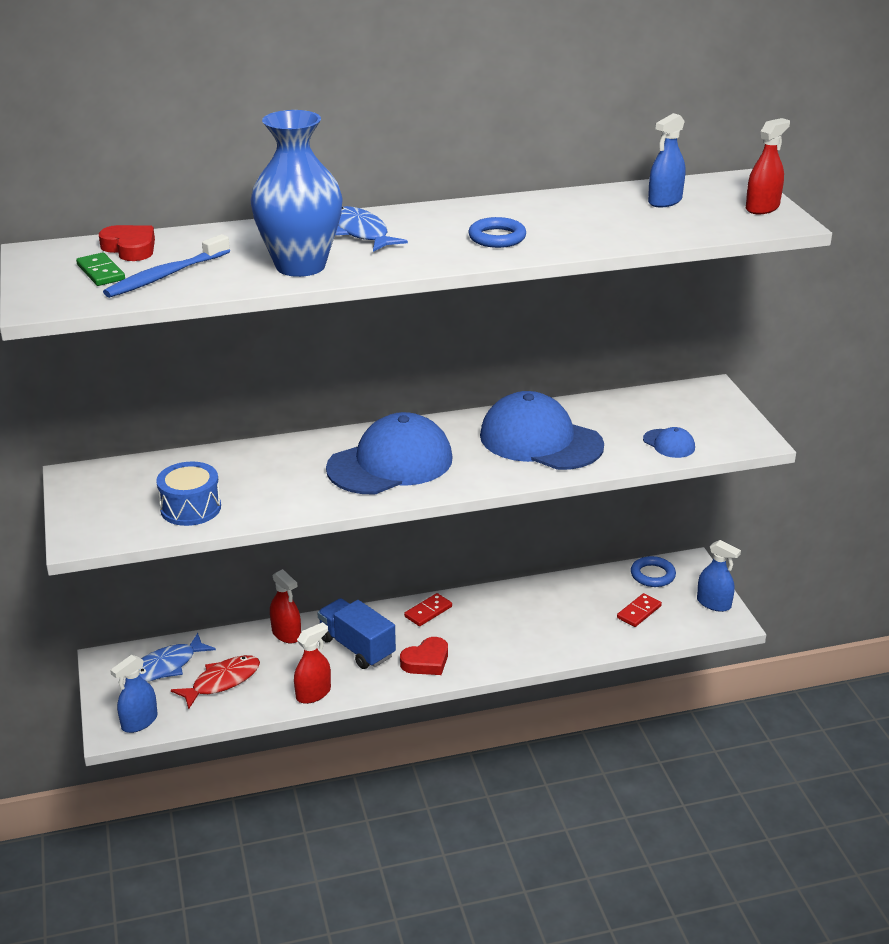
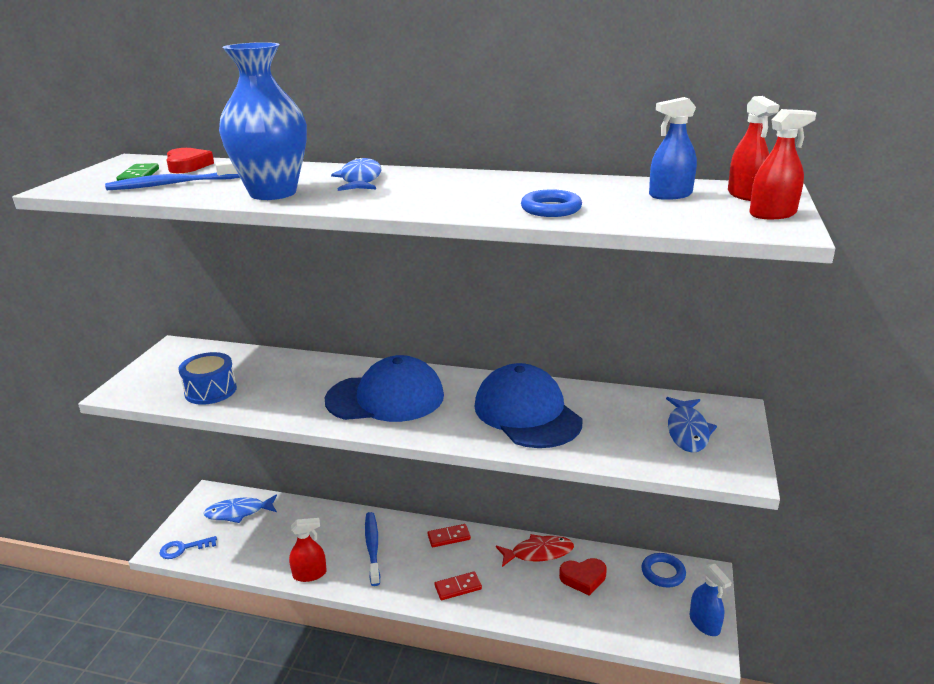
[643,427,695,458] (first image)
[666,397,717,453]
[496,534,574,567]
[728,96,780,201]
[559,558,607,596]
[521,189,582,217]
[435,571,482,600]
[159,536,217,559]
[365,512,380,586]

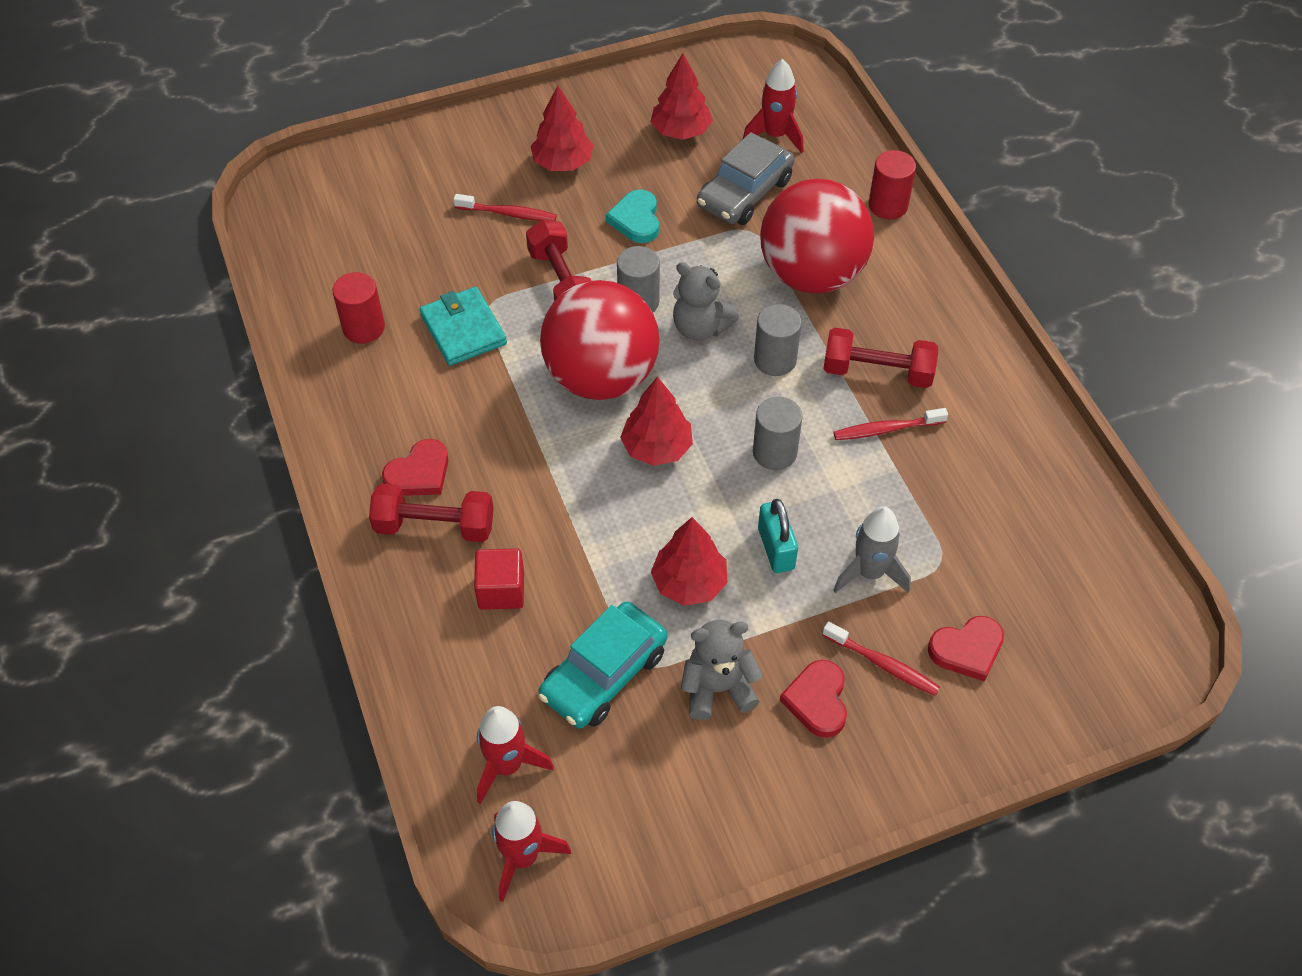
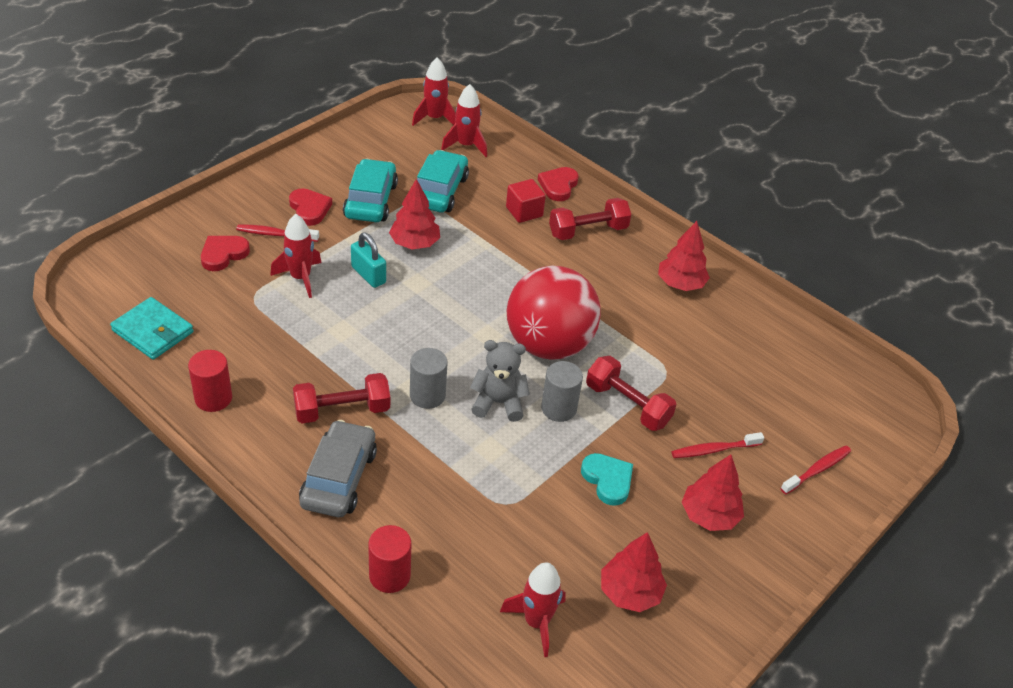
[753,397,802,470] (first image)
[760,179,874,294] (first image)
[188,350,232,412]
[538,167,579,201]
[110,297,193,360]
[658,221,710,291]
[299,420,377,517]
[780,446,851,494]
[343,159,398,222]
[270,214,322,298]

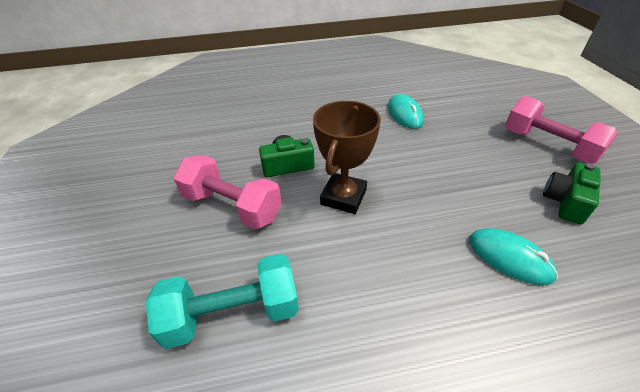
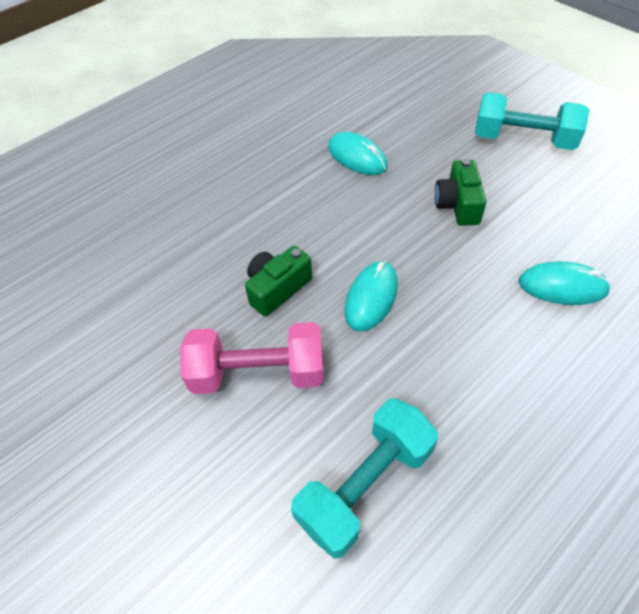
[435,159,486,226]
[345,261,398,332]
[475,92,589,150]

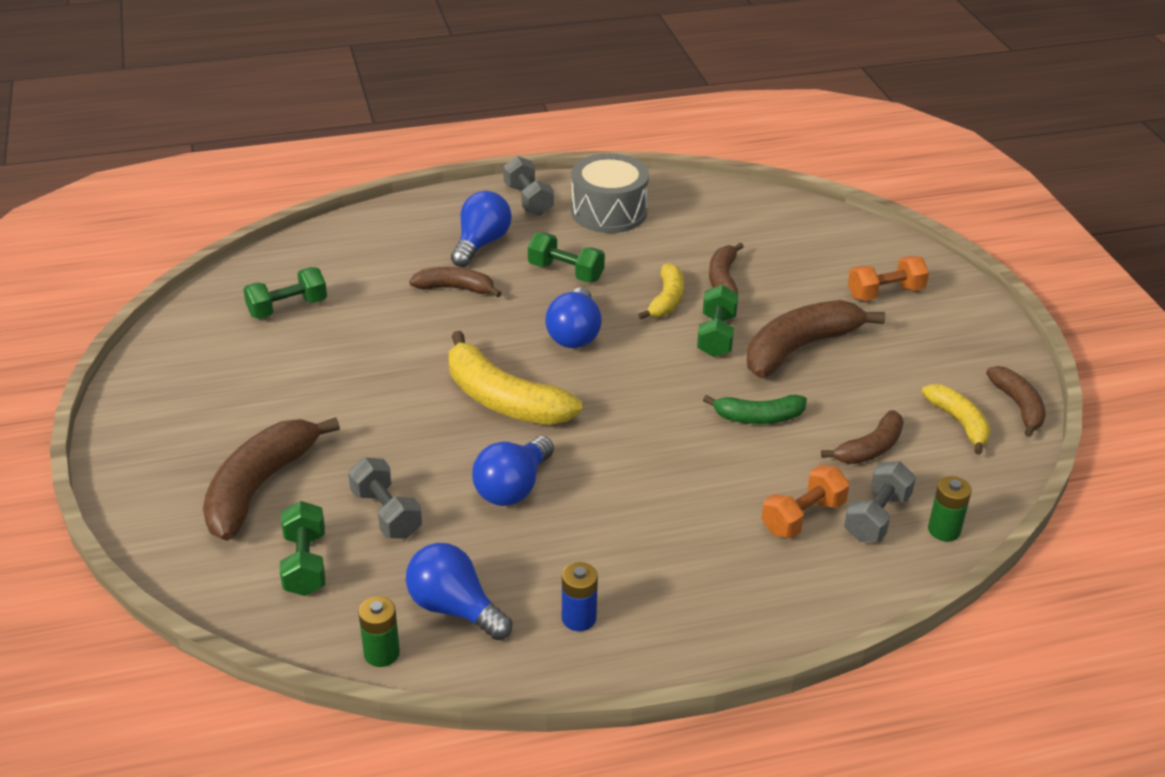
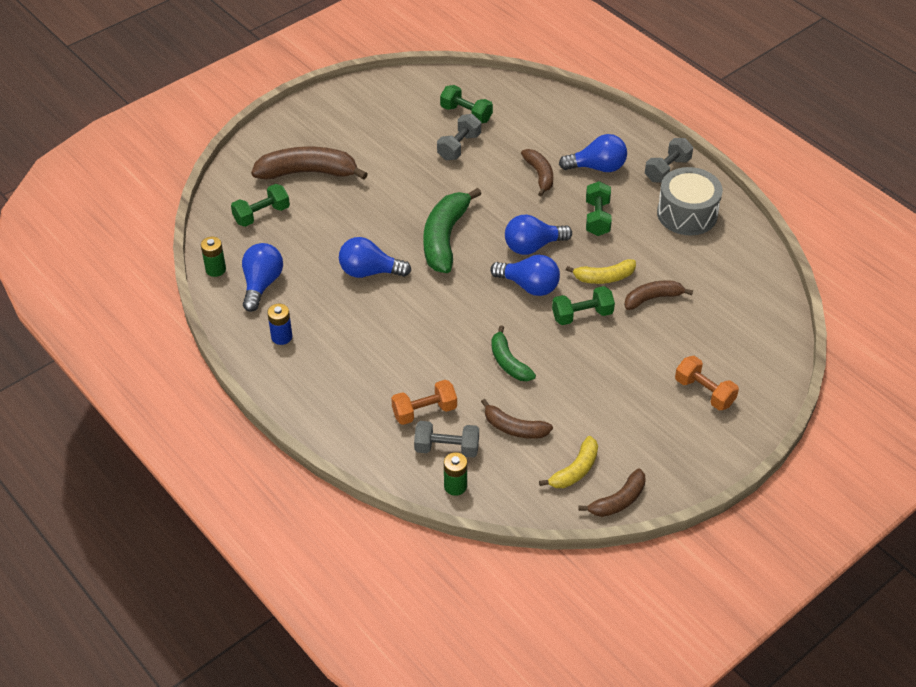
[747,300,885,378] (first image)
[490,255,560,296]
[437,114,481,160]
[423,188,482,273]
[391,380,457,425]

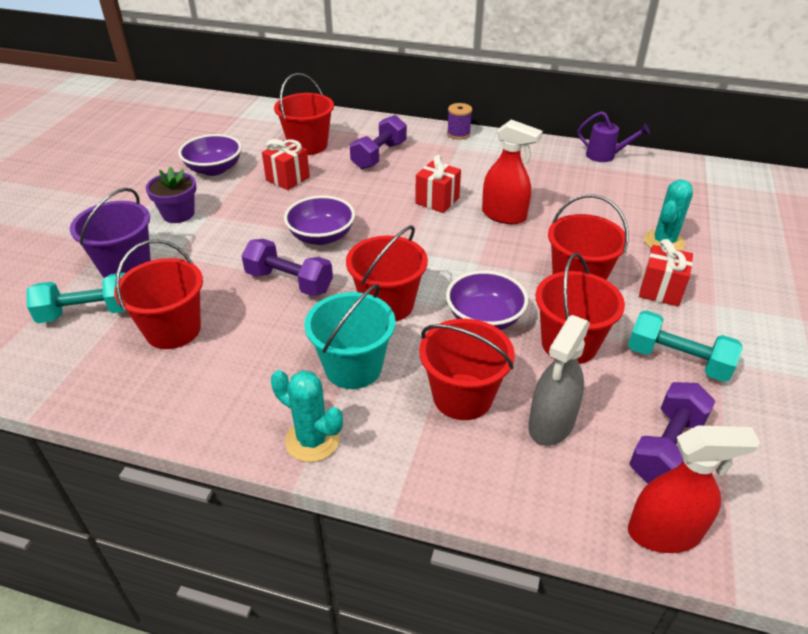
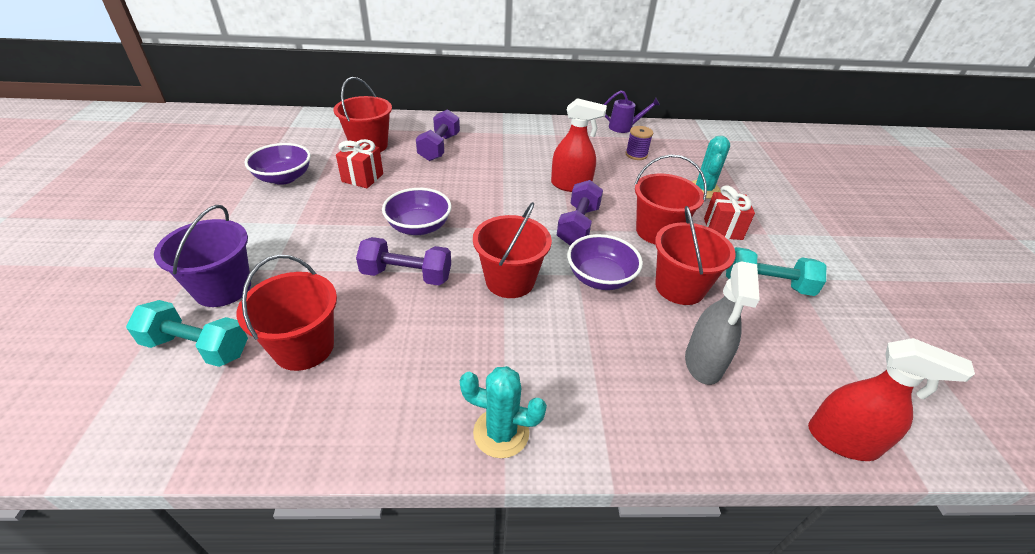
[146,167,197,223] (first image)
[304,284,395,389] (first image)
[415,155,461,213] (first image)
[419,319,515,420] (first image)
[626,126,653,160]
[557,180,603,245]
[126,300,248,367]
[808,338,975,461]

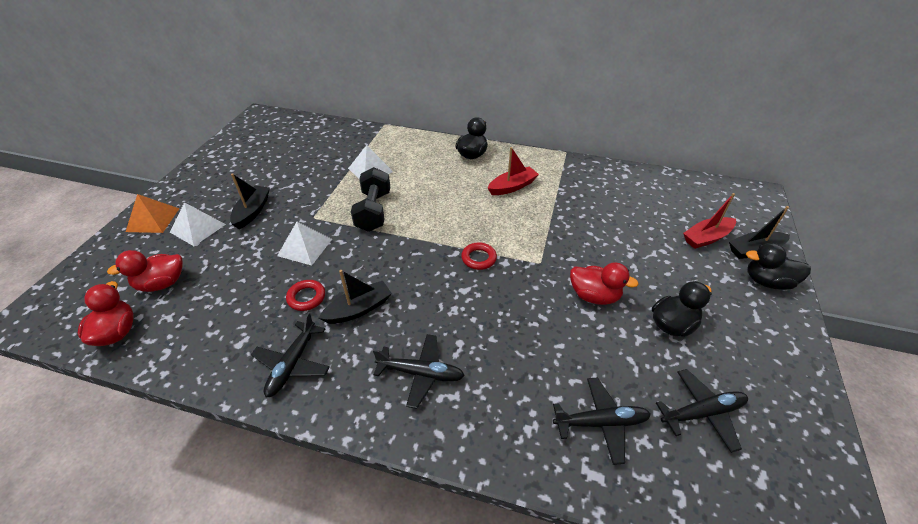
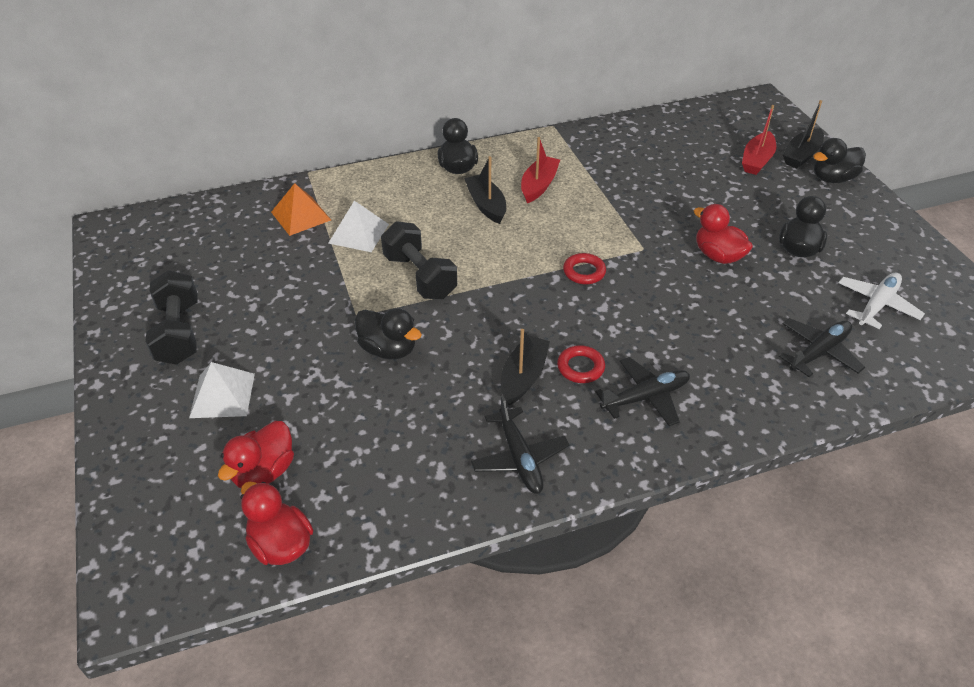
[146,270,198,365]
[271,183,331,236]
[464,156,506,224]
[557,345,605,383]
[355,308,422,360]
[838,273,925,329]
[694,204,753,264]

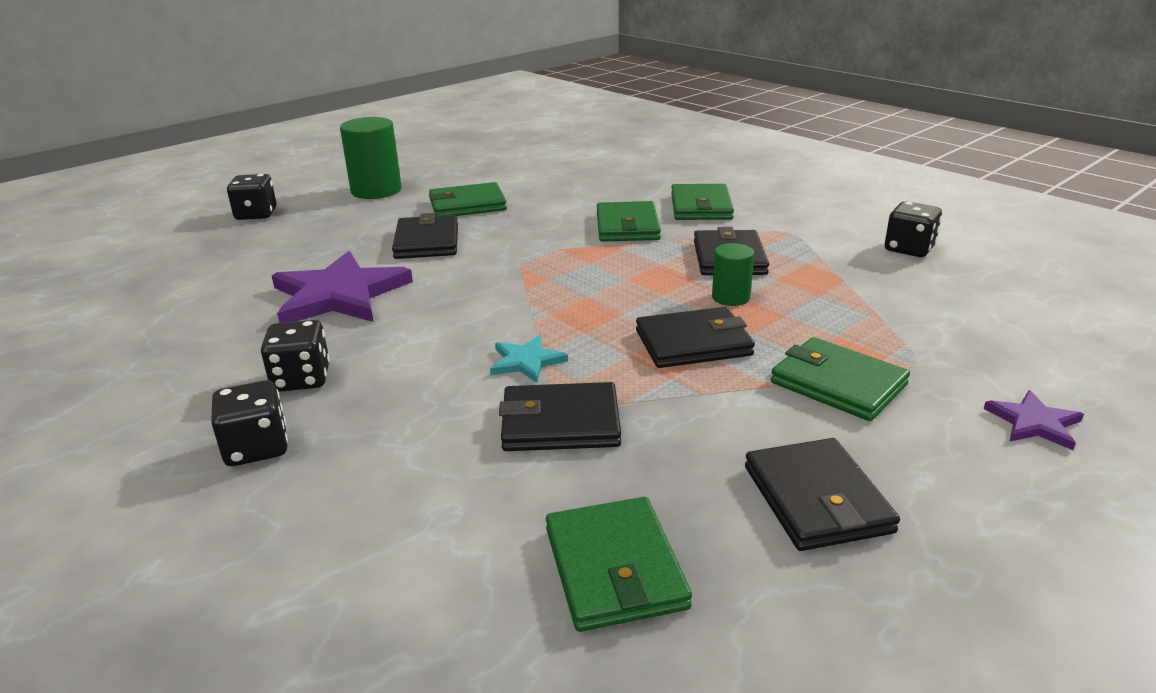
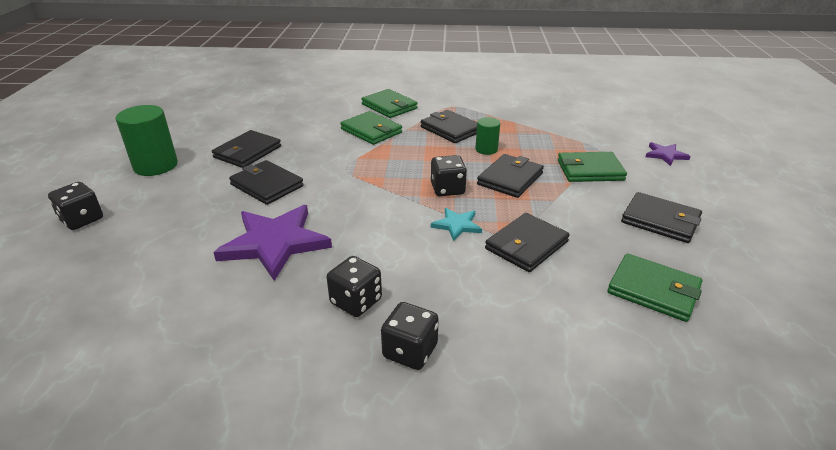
[431,155,467,196]
[212,130,281,168]

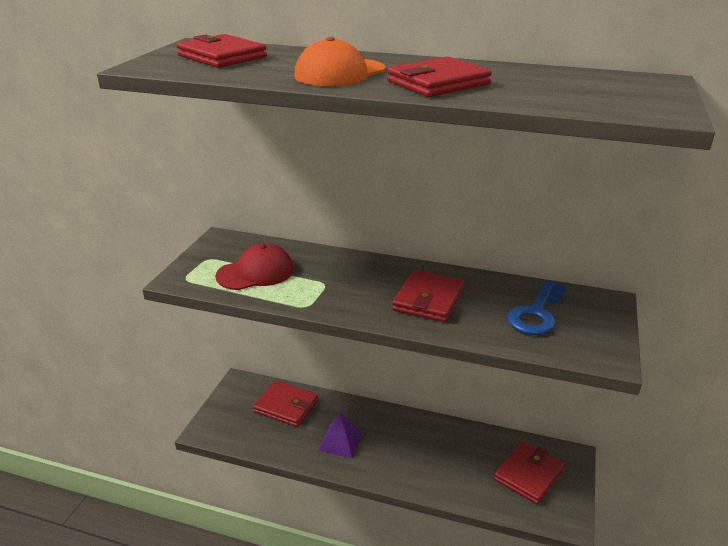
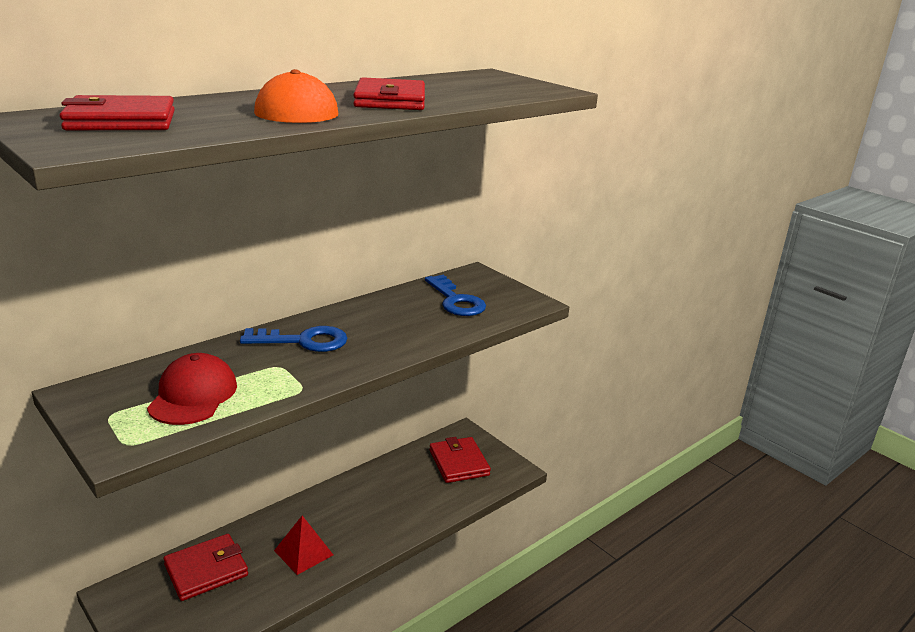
[392,270,464,322] (first image)
[240,326,347,352]
[274,516,333,575]

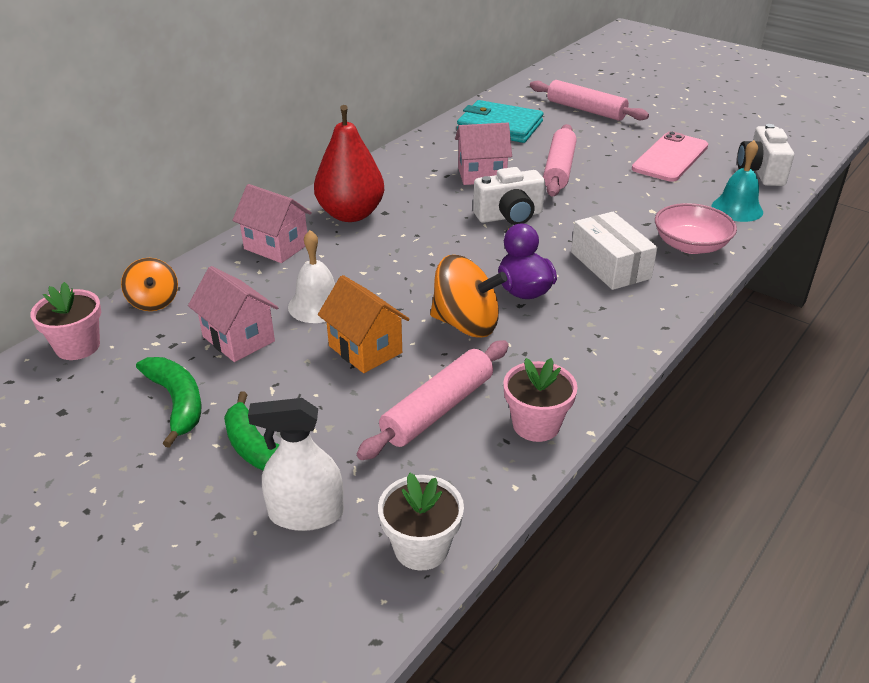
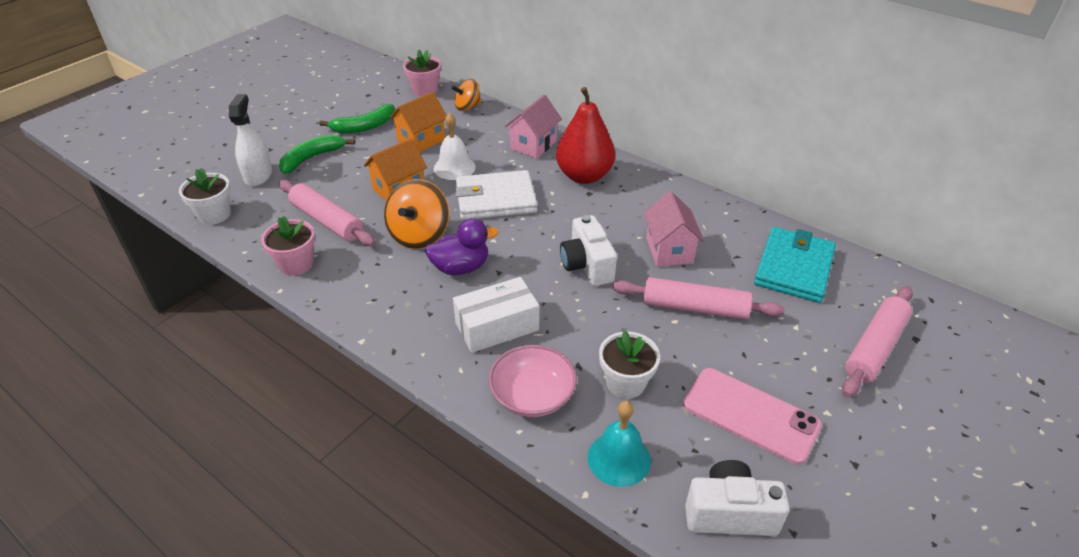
[455,170,537,220]
[599,330,660,399]
[389,92,447,152]

